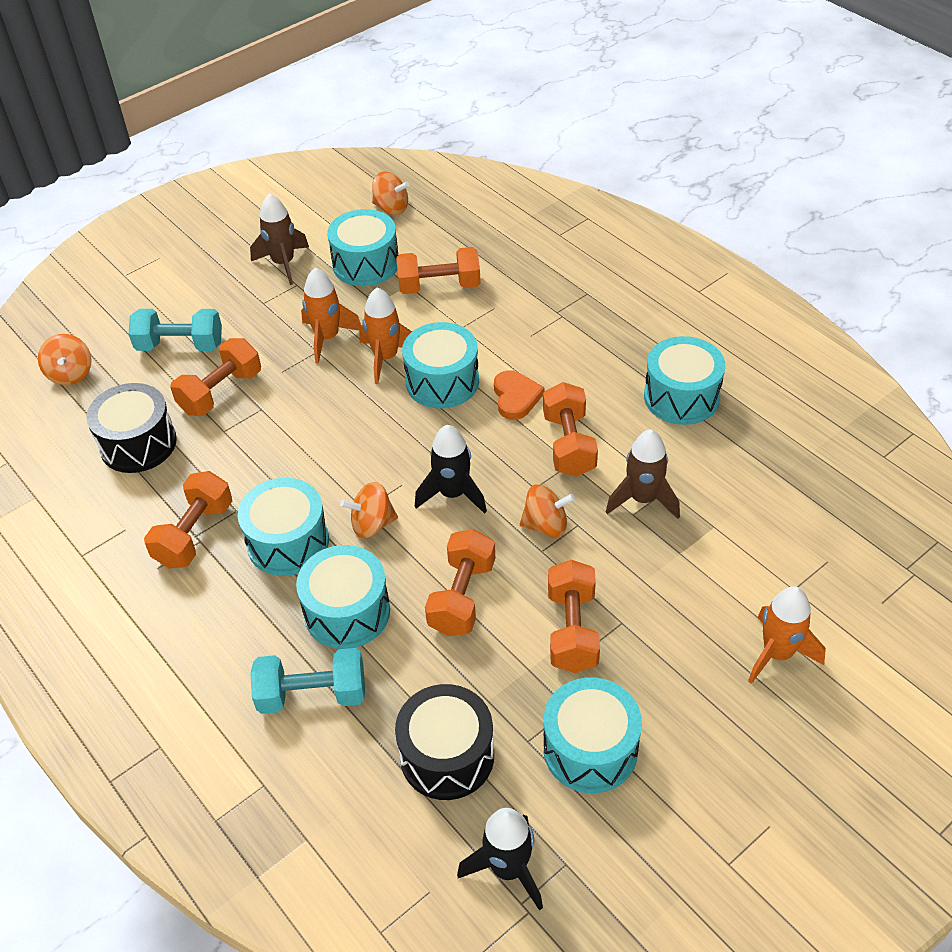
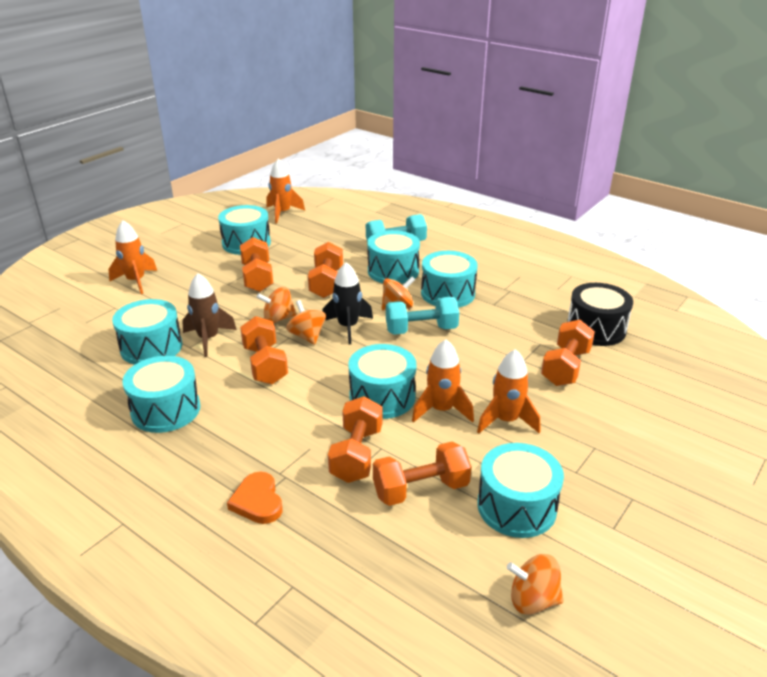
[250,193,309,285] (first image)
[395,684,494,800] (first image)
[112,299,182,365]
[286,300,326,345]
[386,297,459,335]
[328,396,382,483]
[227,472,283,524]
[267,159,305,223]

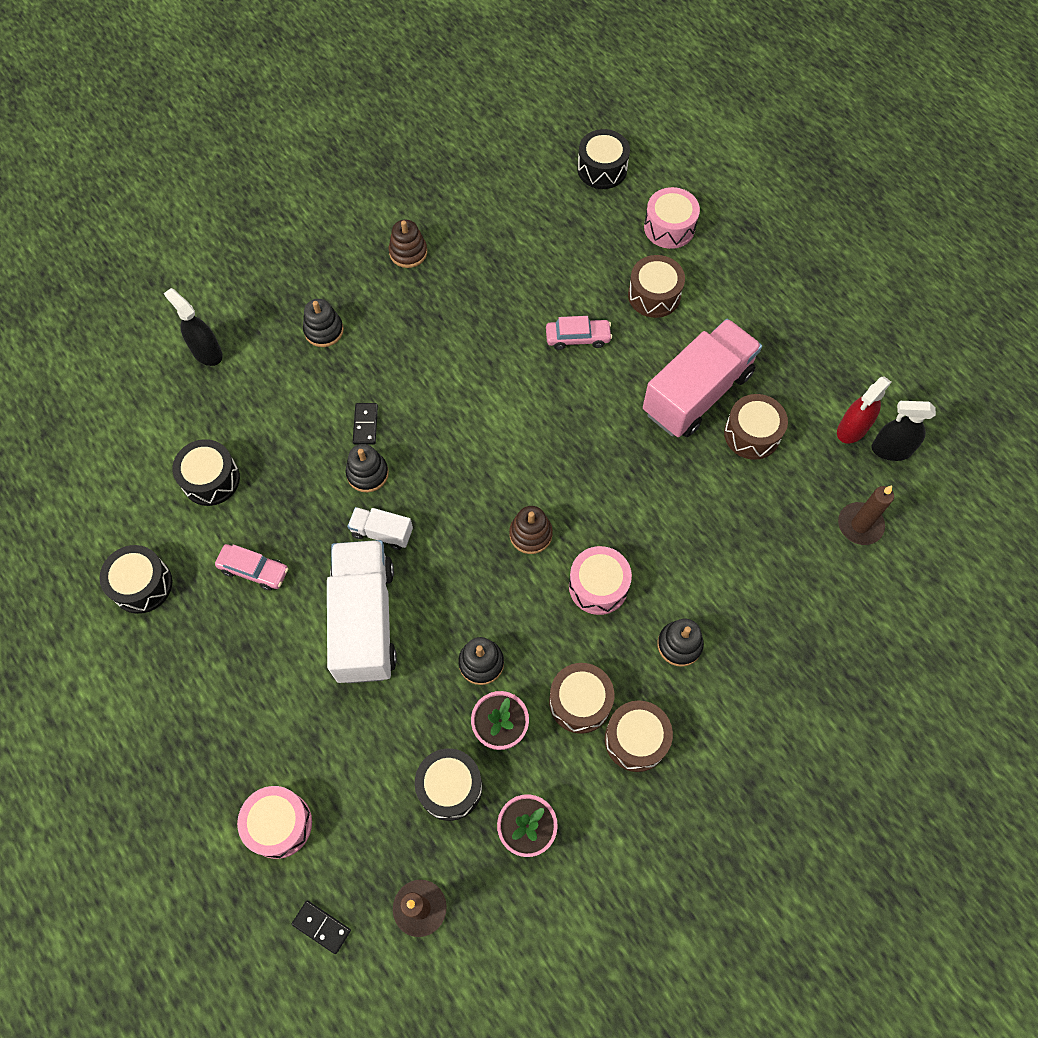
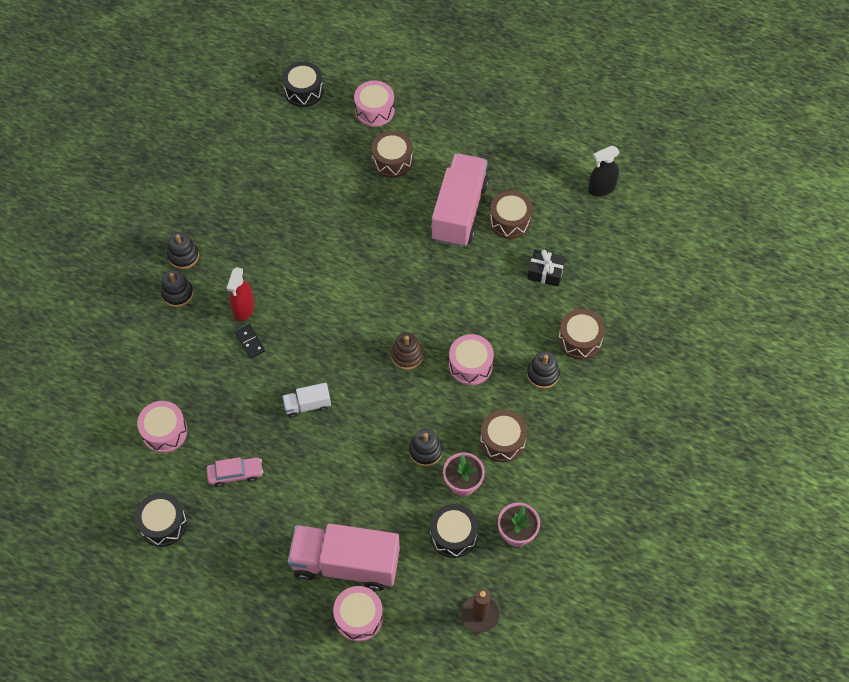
[164,288,223,366] (first image)
[292,901,351,954] (first image)
[327,540,397,683] (first image)
[389,220,427,268] (first image)
[546,316,612,350] (first image)
[838,486,894,545] (first image)
[288,523,400,591]
[527,250,566,286]
[167,232,199,269]
[558,309,605,359]
[227,267,255,321]
[137,401,187,453]

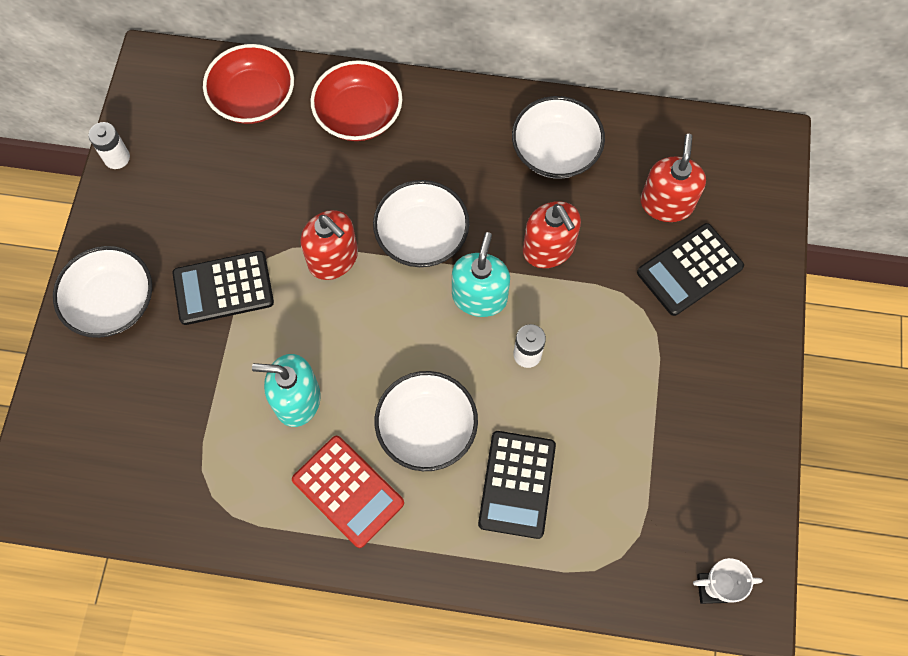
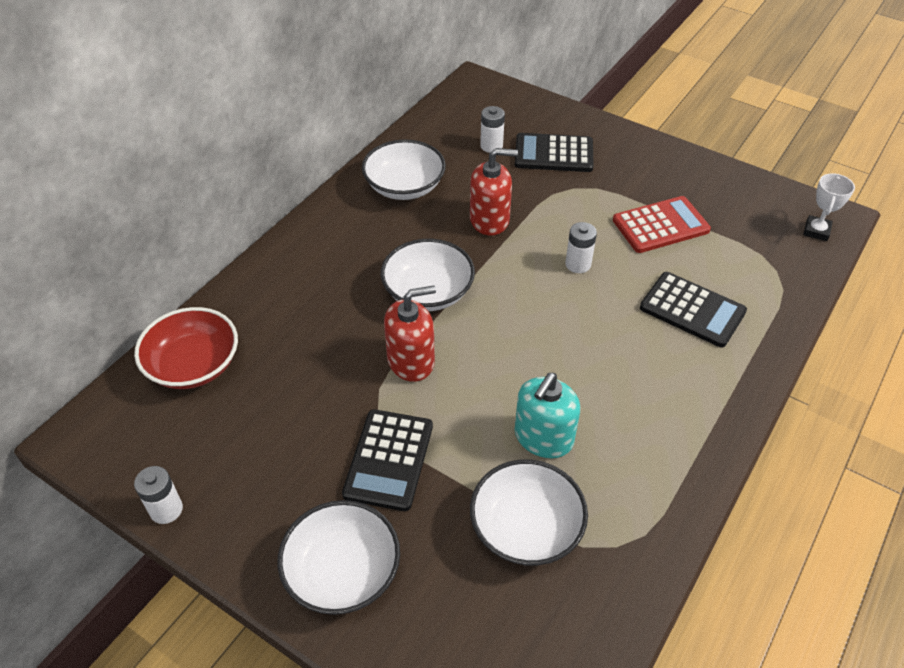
[311,60,402,141] (first image)
[452,232,510,317] (first image)
[613,196,711,253]
[470,459,588,565]
[480,106,505,153]
[515,133,594,172]

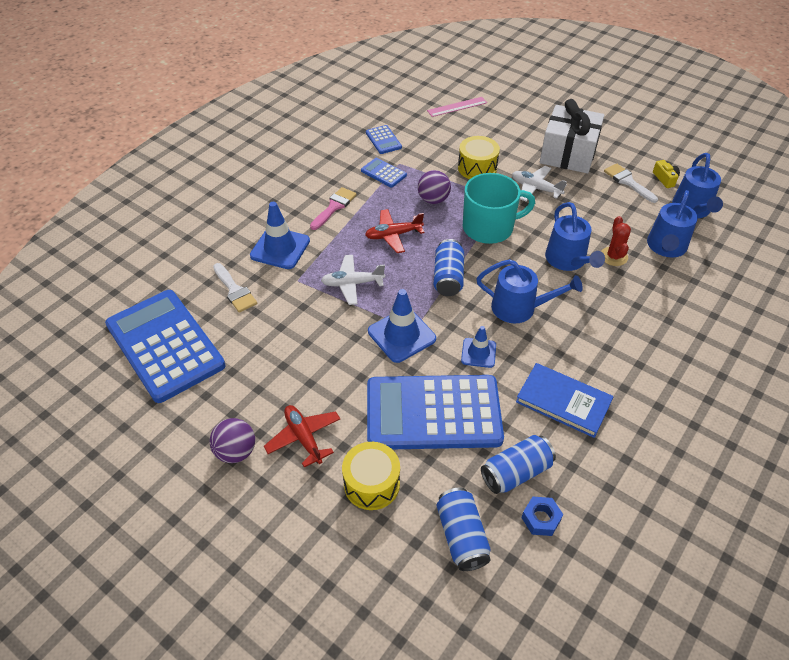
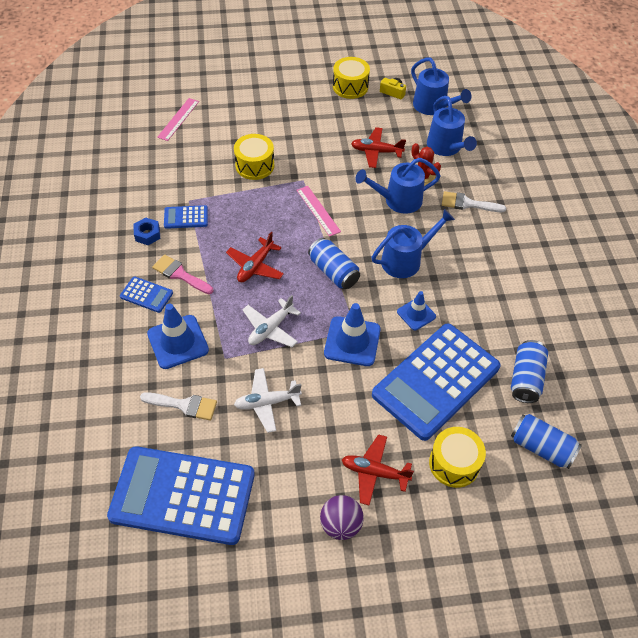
[418,170,451,204] (first image)
[516,363,614,438] (first image)
[540,99,605,173] (first image)
[333,57,370,99]
[351,127,406,168]
[120,276,173,313]
[234,368,302,433]
[133,217,160,245]
[442,191,506,212]
[297,186,341,237]
[152,255,213,294]
[355,158,441,214]

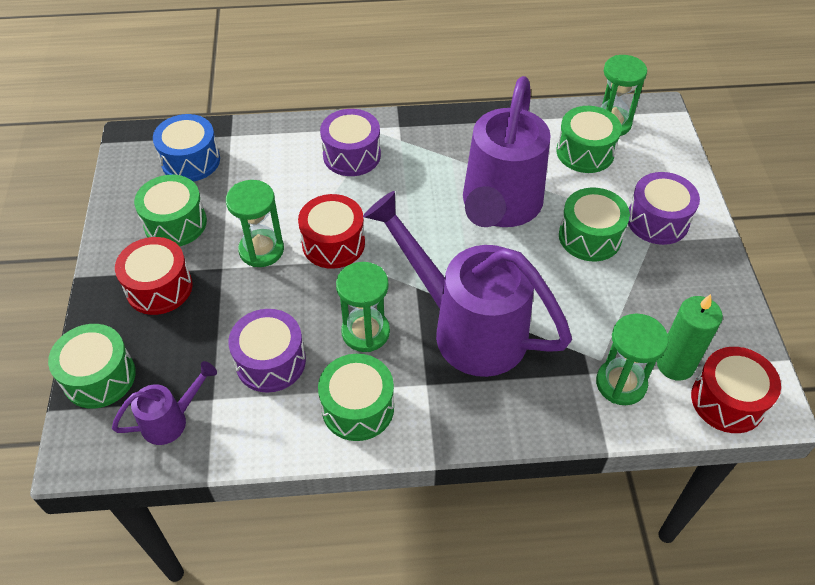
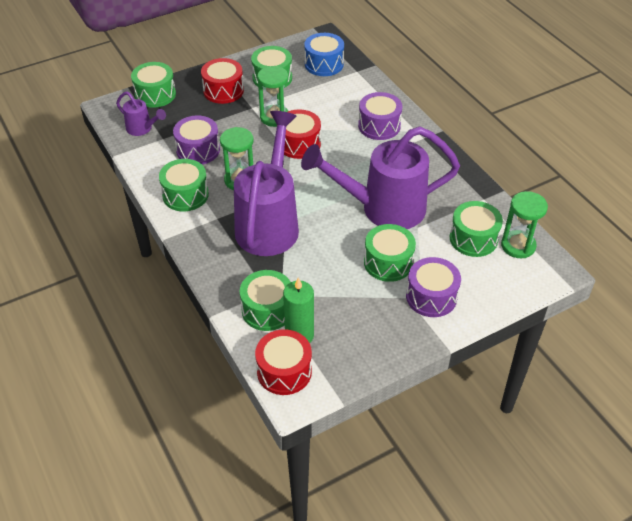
[240,270,290,331]

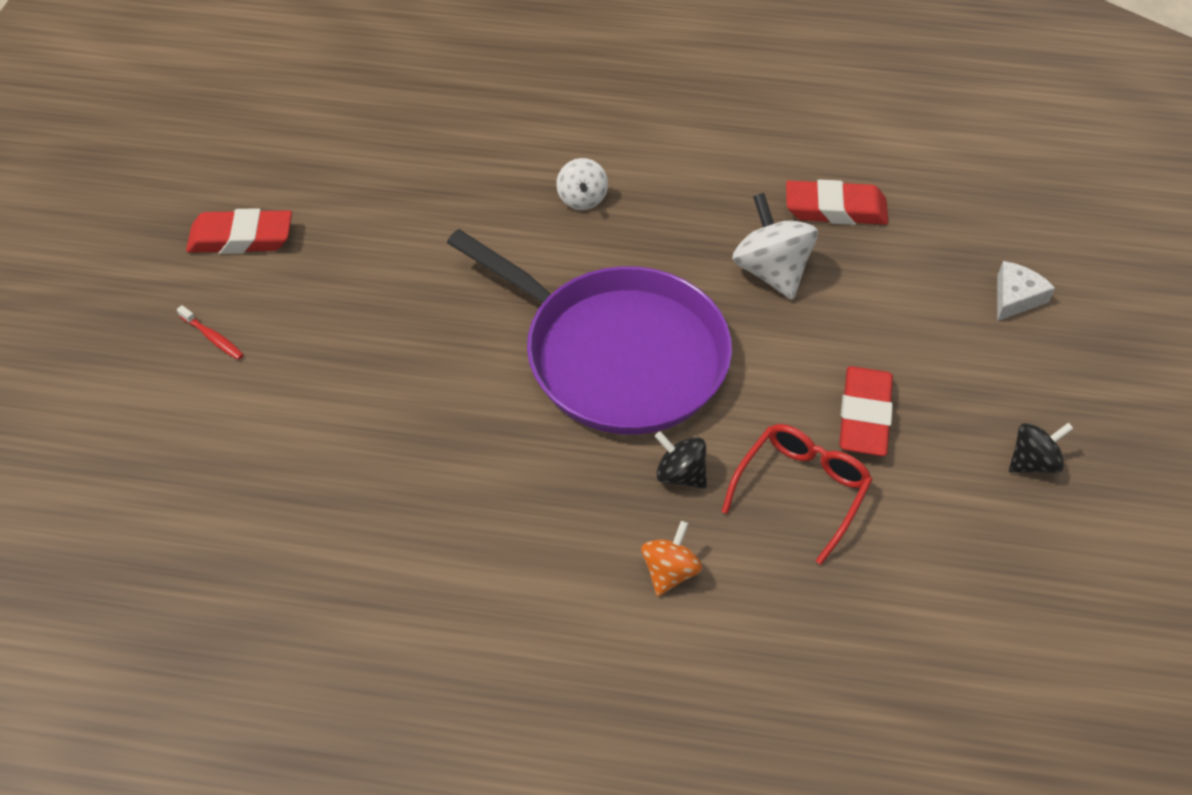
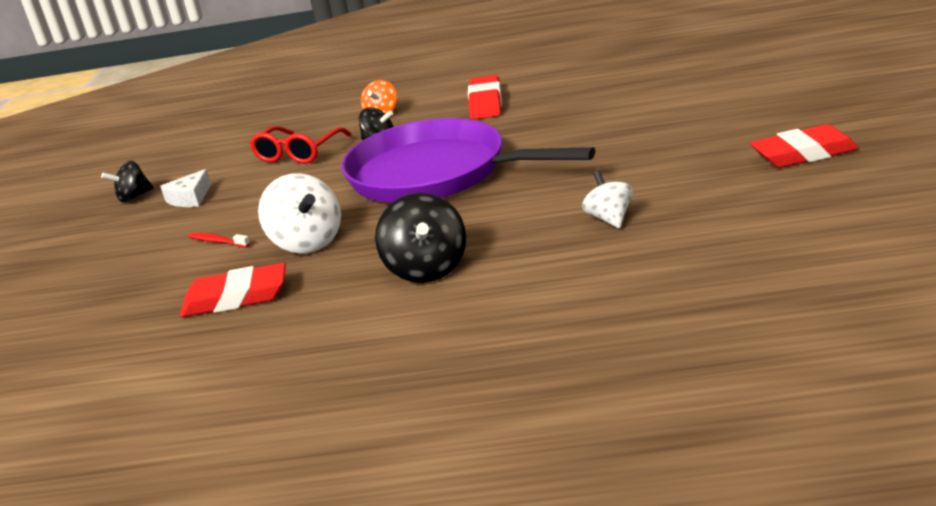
[375,193,466,283]
[189,233,250,247]
[582,171,633,228]
[468,75,502,120]
[160,169,211,207]

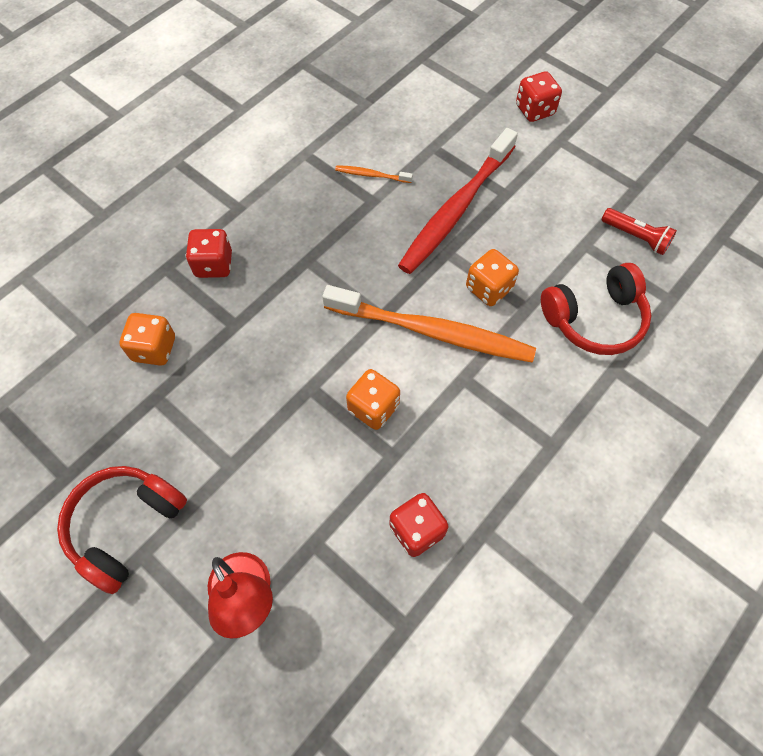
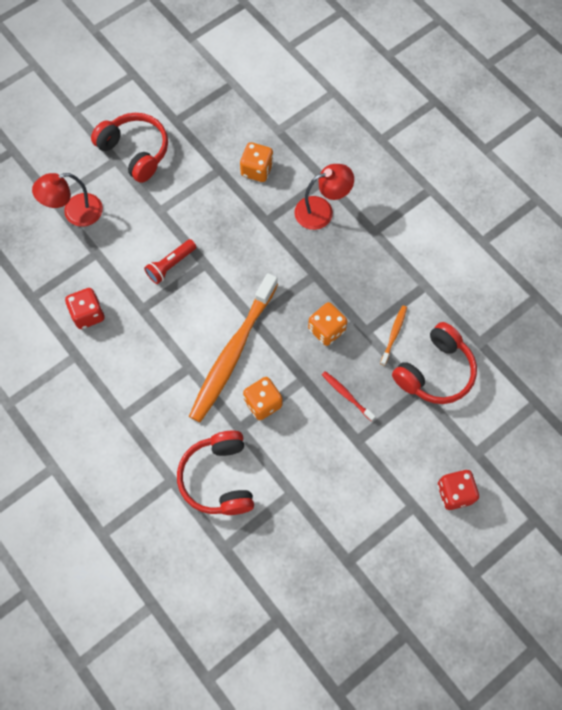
[392,322,477,404]
[308,302,347,346]
[144,239,196,284]
[294,164,354,230]
[322,371,376,421]

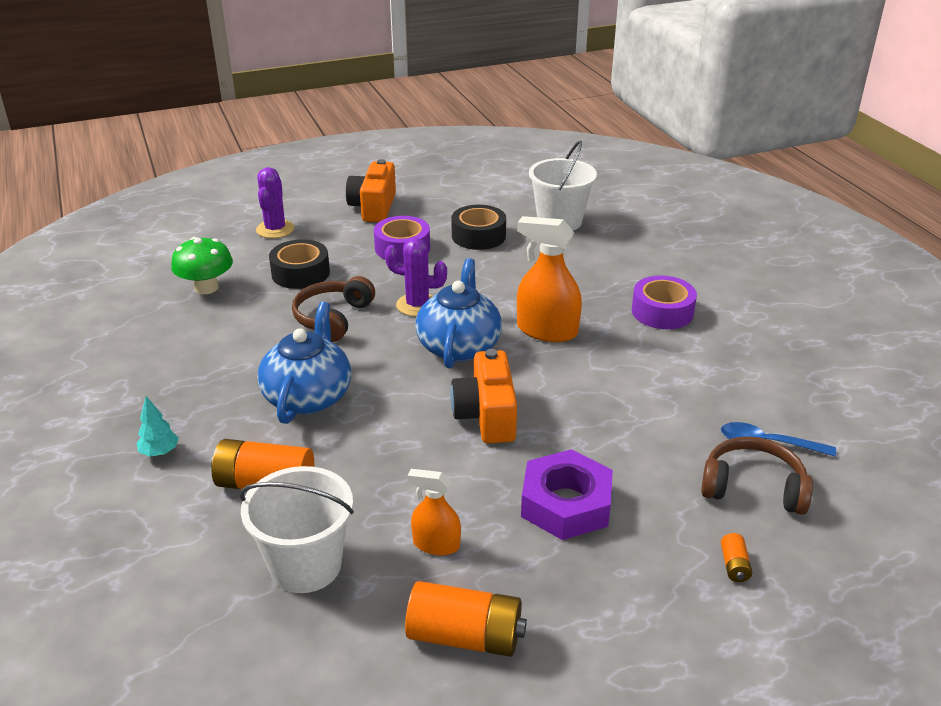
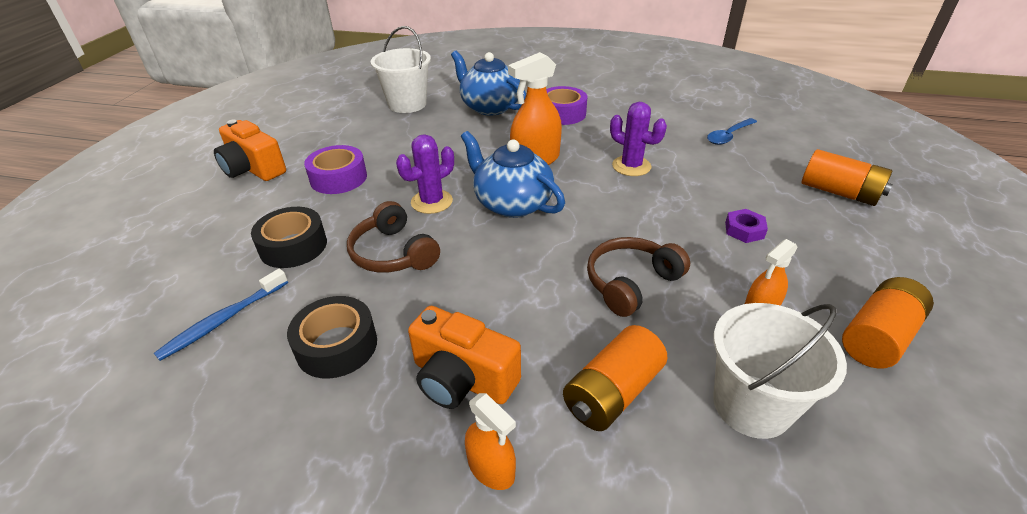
[610,102,667,176]
[451,51,526,116]
[408,306,521,409]
[287,296,377,379]
[587,237,690,317]
[465,393,516,490]
[154,269,288,361]
[725,209,768,243]
[802,149,893,206]

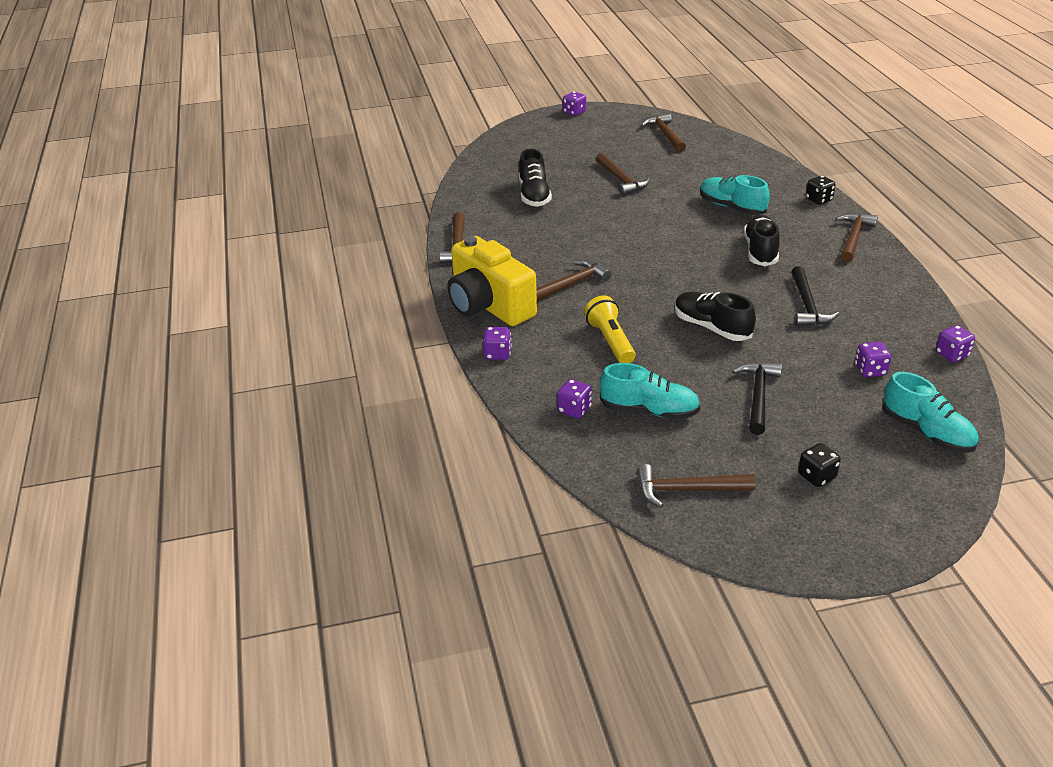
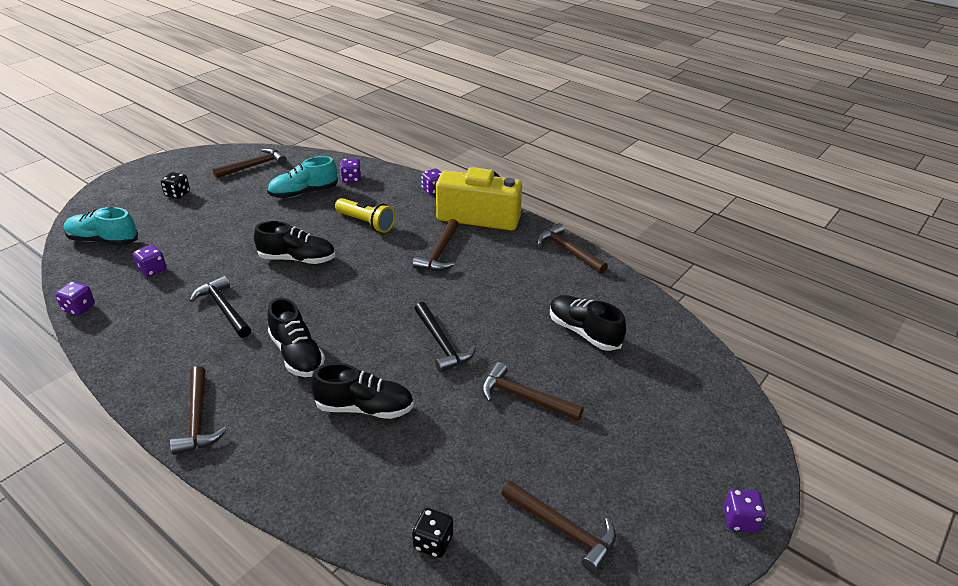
[414,302,476,373]
[412,508,453,558]
[311,363,414,419]

